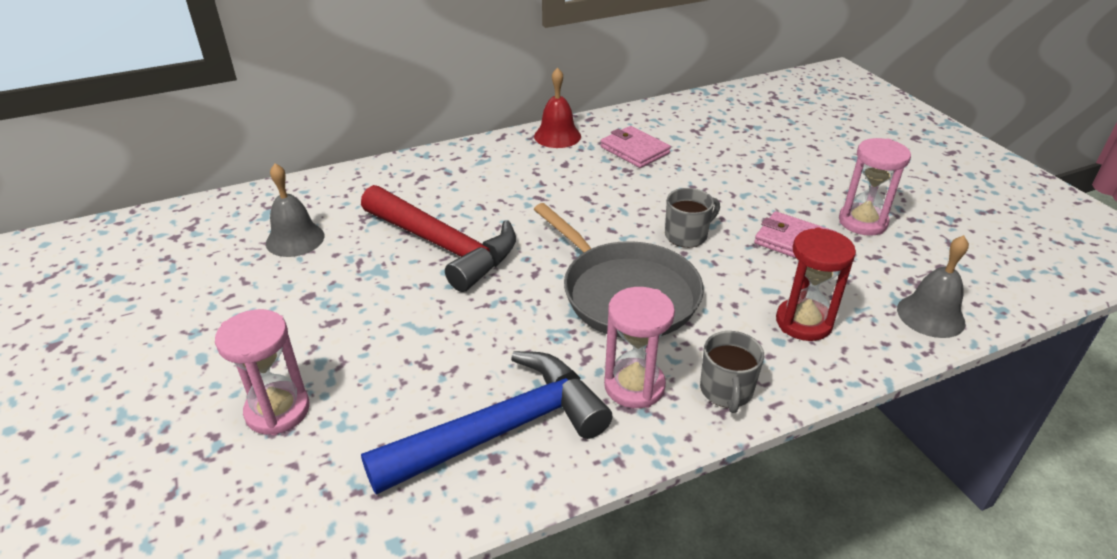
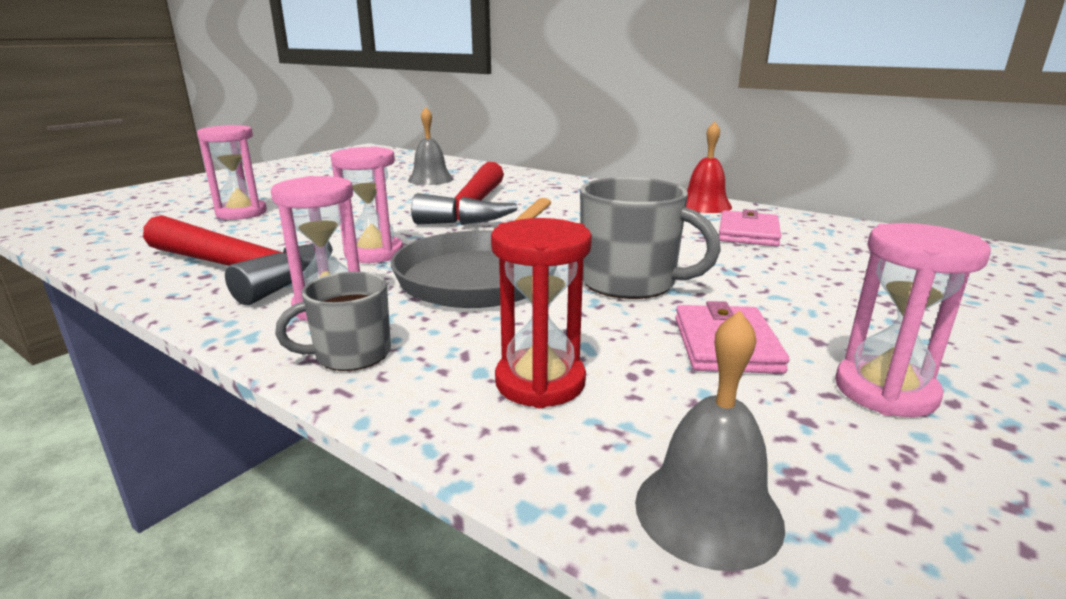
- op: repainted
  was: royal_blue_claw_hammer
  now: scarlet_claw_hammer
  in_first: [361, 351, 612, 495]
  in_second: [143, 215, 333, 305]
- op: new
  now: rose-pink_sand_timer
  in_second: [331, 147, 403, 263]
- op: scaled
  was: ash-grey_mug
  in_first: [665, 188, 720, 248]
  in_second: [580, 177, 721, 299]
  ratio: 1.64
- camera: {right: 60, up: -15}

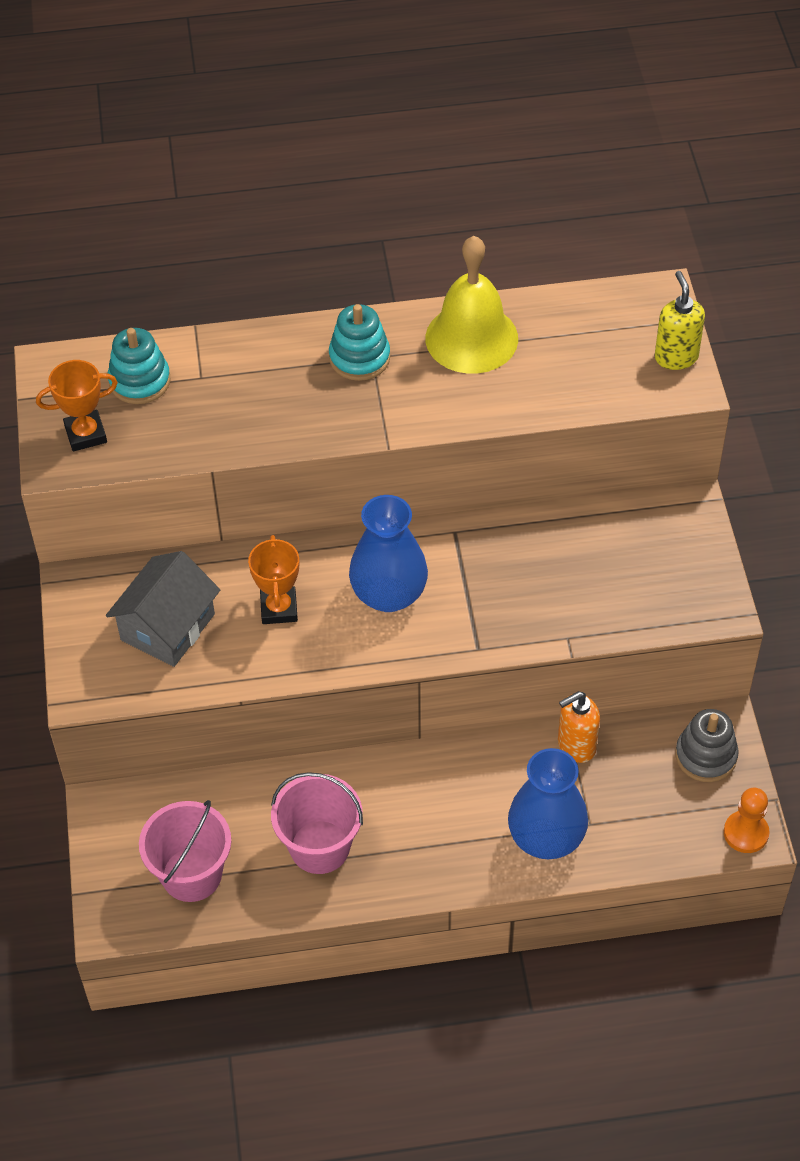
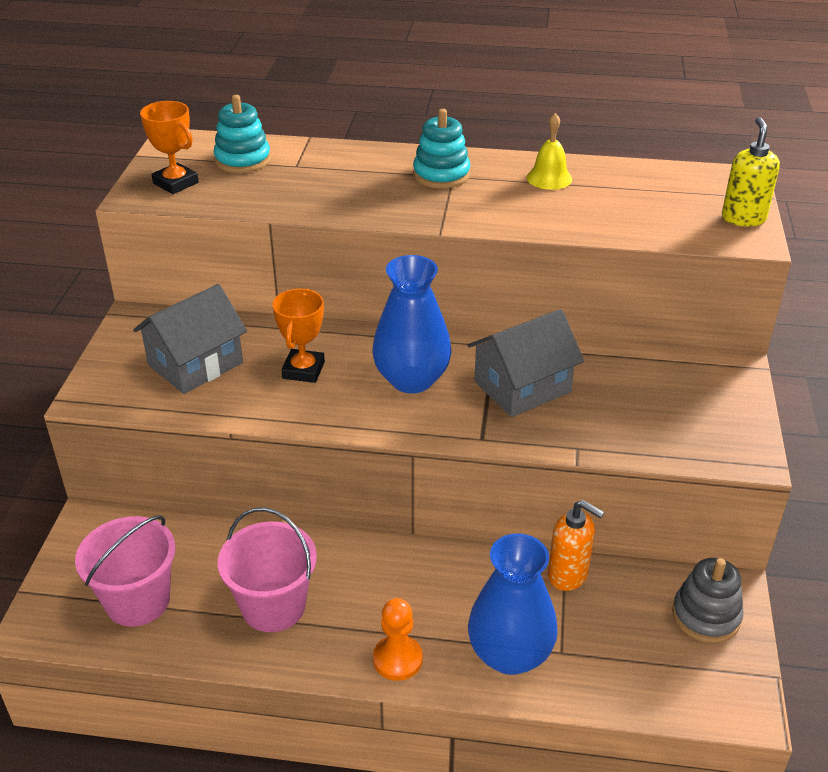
- op: rotated
  was: bright_orange_prize_cup
  in_first: [36, 360, 118, 451]
  in_second: [140, 101, 199, 194]
  clockwise: 45
- op: shifted
  was: bright_orange_game_pawn
  in_first: [724, 788, 769, 853]
  in_second: [373, 598, 423, 681]
- op: new
  now: ash-grey_toy_house
  in_second: [468, 309, 584, 417]
- op: scaled
  was: bright_yellow_hand_bell
  in_first: [425, 236, 518, 374]
  in_second: [527, 113, 572, 190]
  ratio: 0.52
- op: rotated
  was: bright_orange_soap_dispenser
  in_first: [558, 691, 600, 763]
  in_second: [548, 500, 604, 591]
  clockwise: -135
- camera: {right: 15, up: -15}

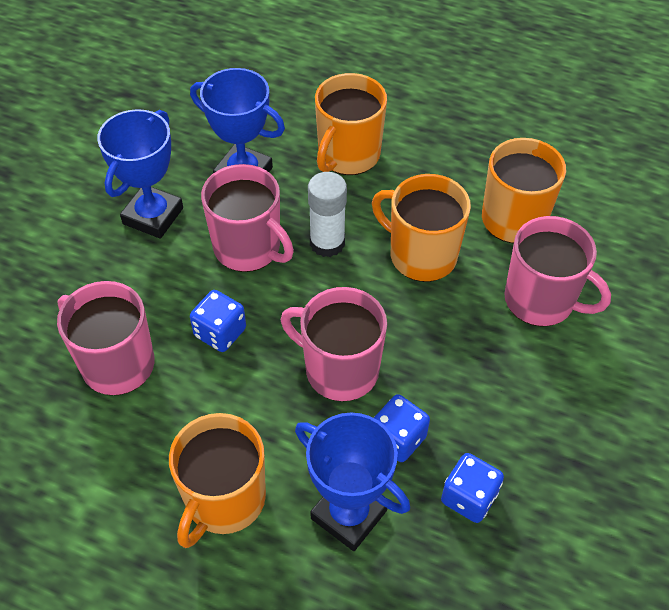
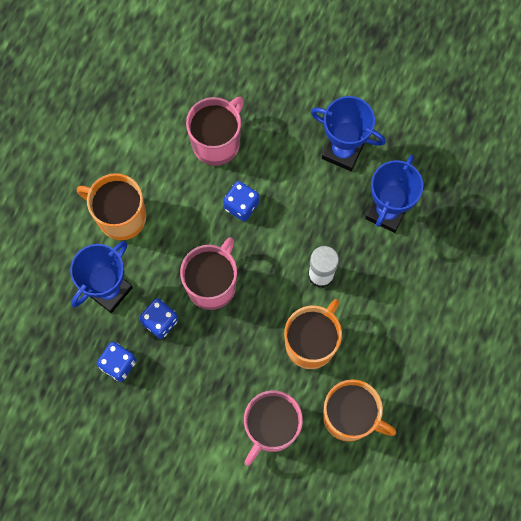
- op: gone
  was: rose-pink_mug
  in_first: [201, 164, 294, 272]
- op: gone
  was: bright_orange_mug
  in_first: [315, 73, 387, 175]
- camera: {right: 90, up: 20}

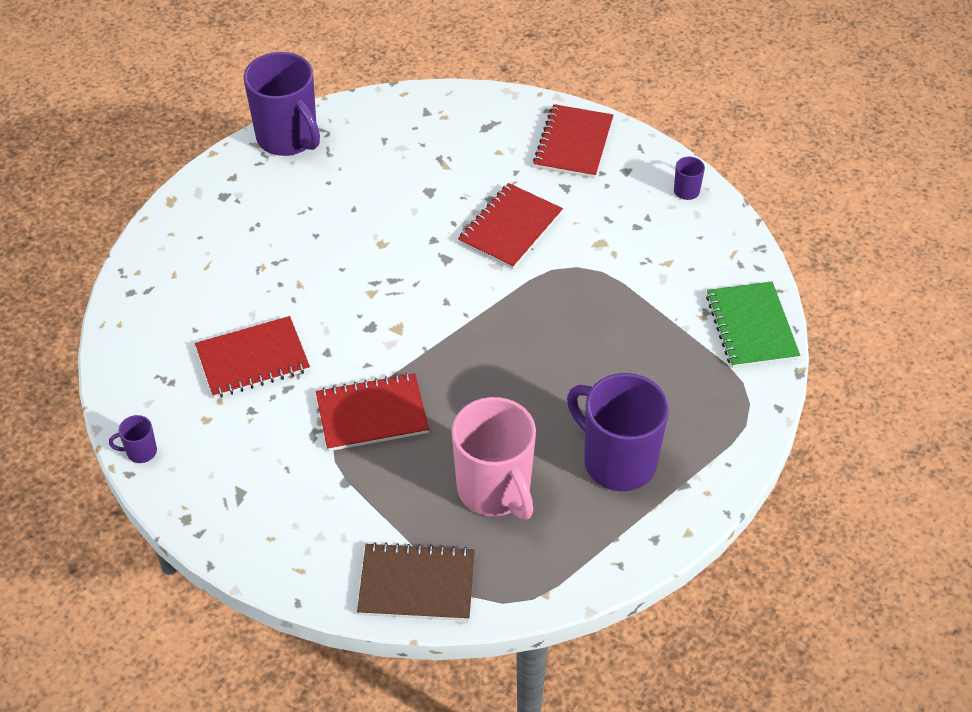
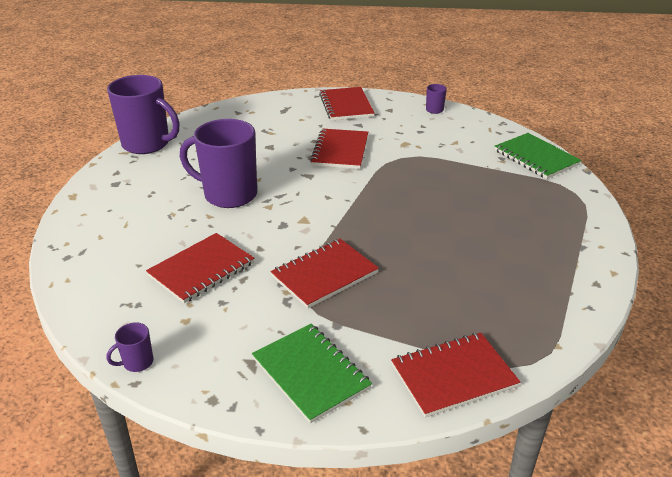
- op: shifted
  was: violet_mug
  in_first: [567, 373, 669, 491]
  in_second: [180, 119, 257, 208]
- op: new
  now: green_exercise_book
  in_second: [252, 324, 372, 424]
- op: repainted
  was: brown_exercise_book
  now: scarlet_exercise_book
  in_first: [357, 542, 475, 621]
  in_second: [391, 333, 520, 418]
- op: gone
  was: rose-pink_mug
  in_first: [452, 397, 536, 520]
- camera: {right: -25, up: -15}

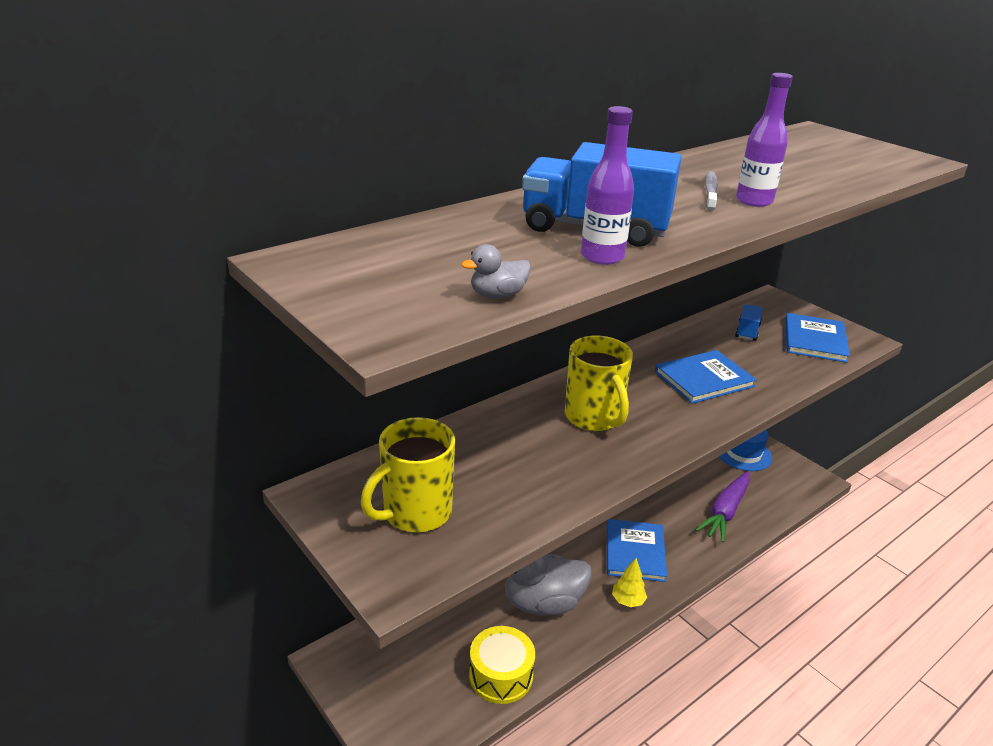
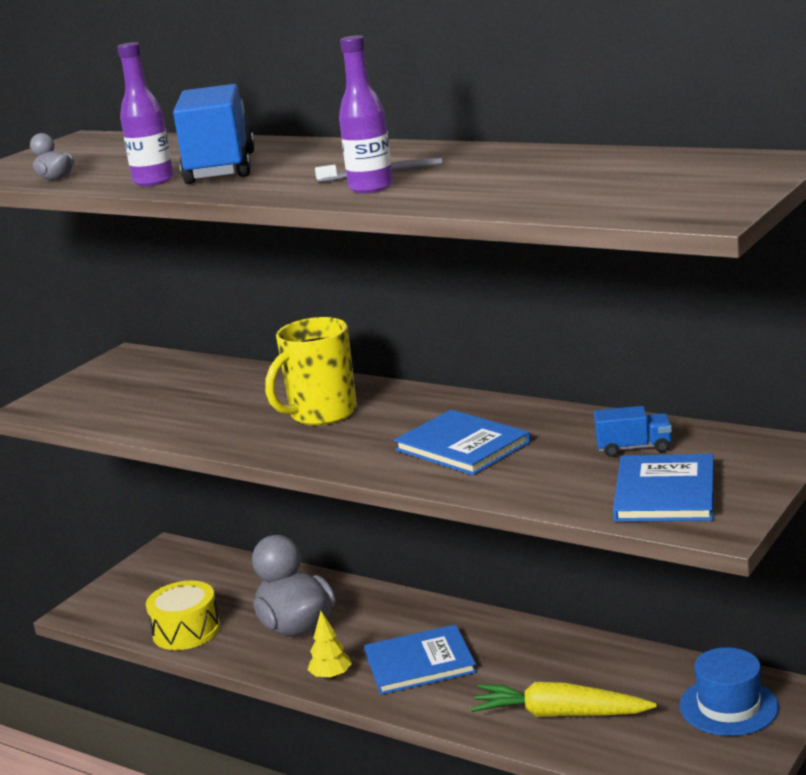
- op: repainted
  was: violet_toy_carrot
  now: bright_yellow_toy_carrot
  in_first: [695, 471, 750, 543]
  in_second: [471, 682, 657, 717]
- op: rotated
  was: royal_blue_hardcover
  in_first: [785, 313, 850, 363]
  in_second: [613, 454, 714, 522]
  clockwise: -75
- op: gone
  was: bright_yellow_mug
  in_first: [361, 417, 455, 533]
- camera: {right: 75, up: -10}

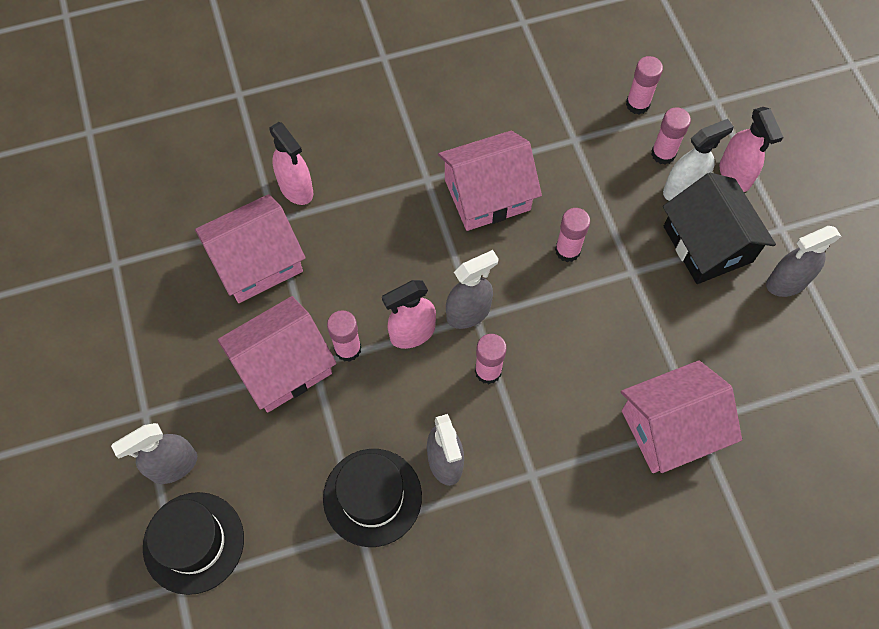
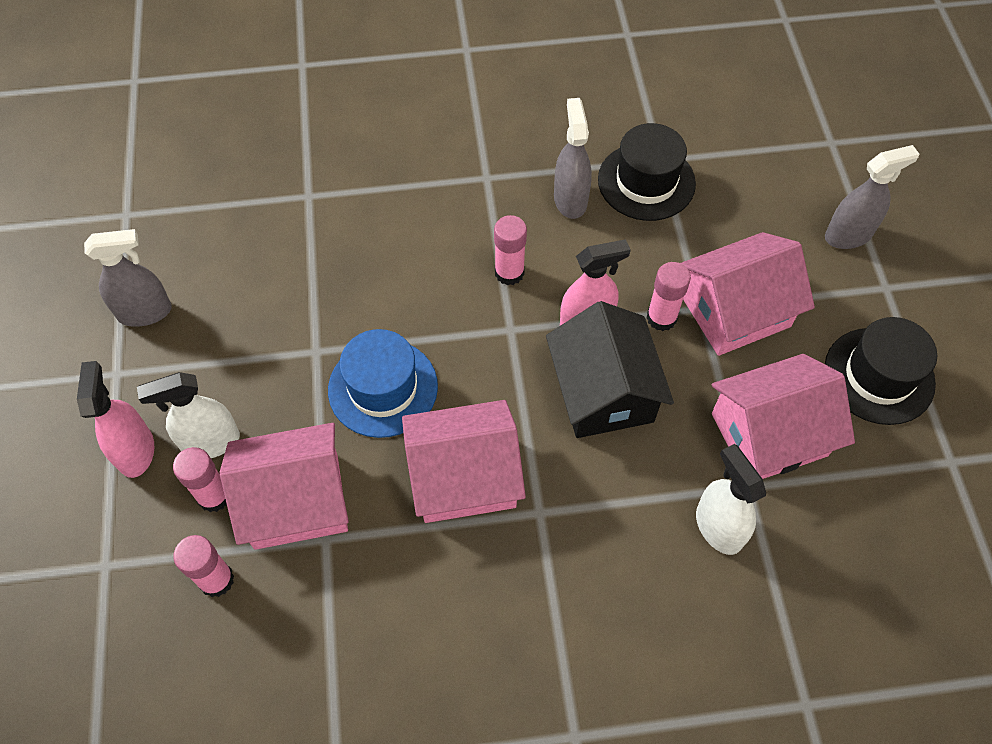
- op: shifted
  was: rose-pink_toy_house
  in_first: [621, 360, 742, 473]
  in_second: [220, 423, 349, 550]
- op: swapped
  was: rose-pink_stick_of_glue
  now: royal_blue_hat
  in_first: [555, 208, 590, 262]
  in_second: [328, 329, 438, 438]
- op: shifted
  was: black_toy_house
  in_first: [663, 173, 776, 284]
  in_second: [546, 301, 674, 438]
- op: repainted
  was: rose-pink_spray_bottle
  now: white_spray_bottle
  in_first: [269, 122, 313, 205]
  in_second: [696, 444, 766, 555]
- op: shifted
  was: black_hat
  in_first: [143, 492, 244, 595]
  in_second: [825, 317, 937, 425]
- op: gone
  was: ash-grey_spray_bottle
  in_first: [446, 250, 499, 329]
- camera: {right: -170, up: -5}

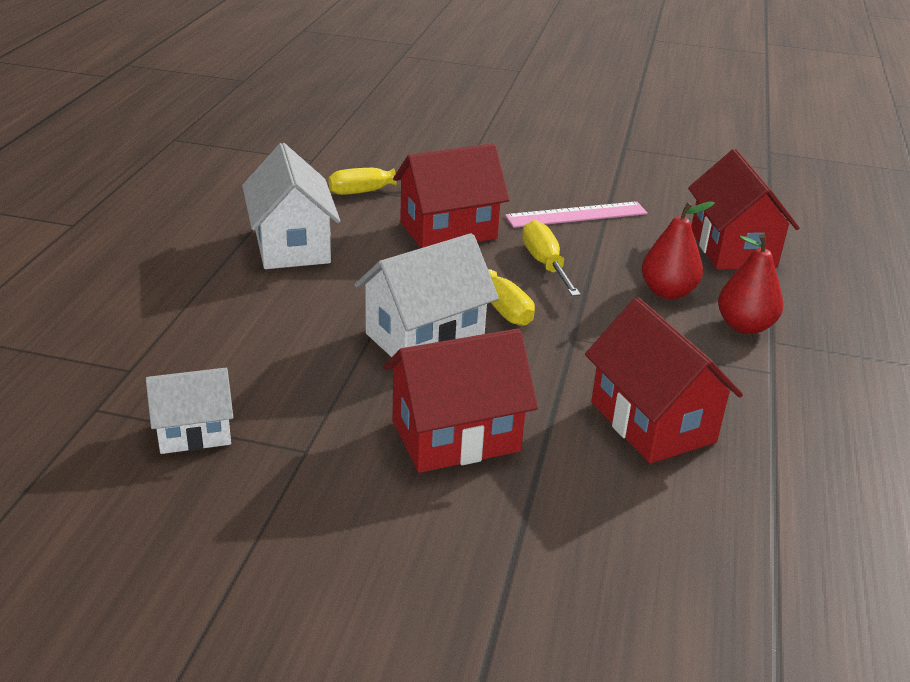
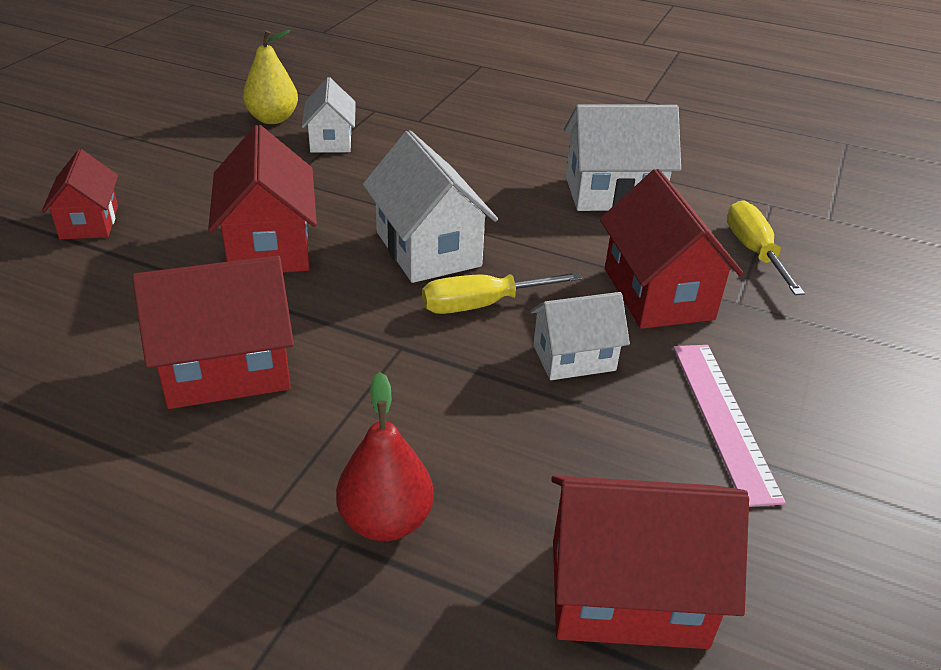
- op: new
  now: scarlet_toy_house
  in_second: [42, 149, 118, 240]
- op: new
  now: bright_yellow_pear_fruit
  in_second: [243, 30, 298, 124]
- op: swapped
  was: bright_yellow_flat_screwdriver
  now: white_toy_house
  in_first: [522, 220, 581, 296]
  in_second: [530, 292, 630, 380]
- op: gone
  was: scarlet_pear_fruit
  in_first: [641, 201, 715, 299]
- camera: {right: 100, up: 5}

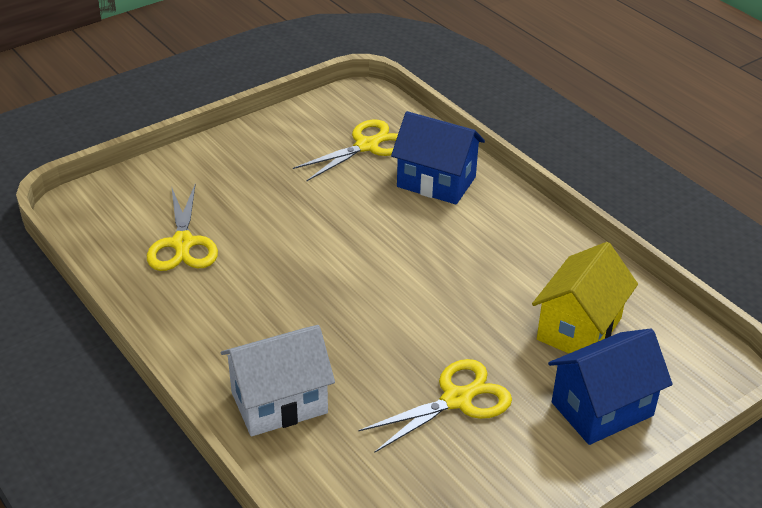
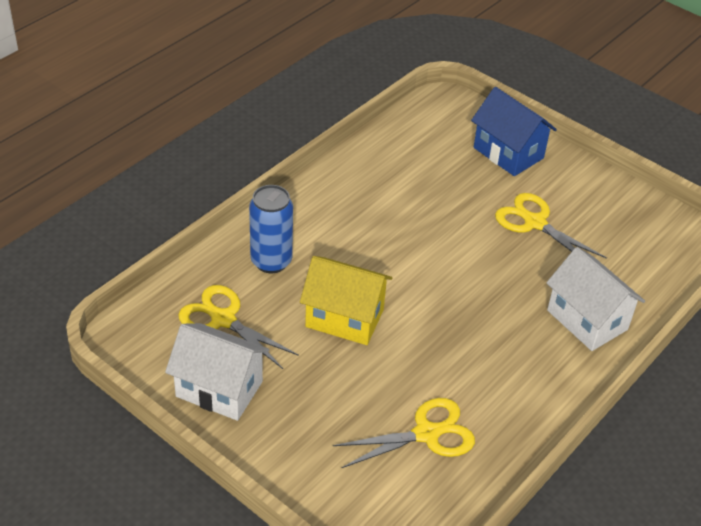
- op: new
  now: white_toy_house
  in_second: [165, 323, 269, 421]
- op: swapped
  was: royal_blue_toy_house
  now: royal_blue_can
  in_first: [391, 111, 485, 205]
  in_second: [249, 185, 293, 273]
- op: shifted
  was: bright_yellow_toy_house
  in_first: [532, 242, 638, 354]
  in_second: [300, 256, 392, 345]
- camera: {right: -105, up: 5}

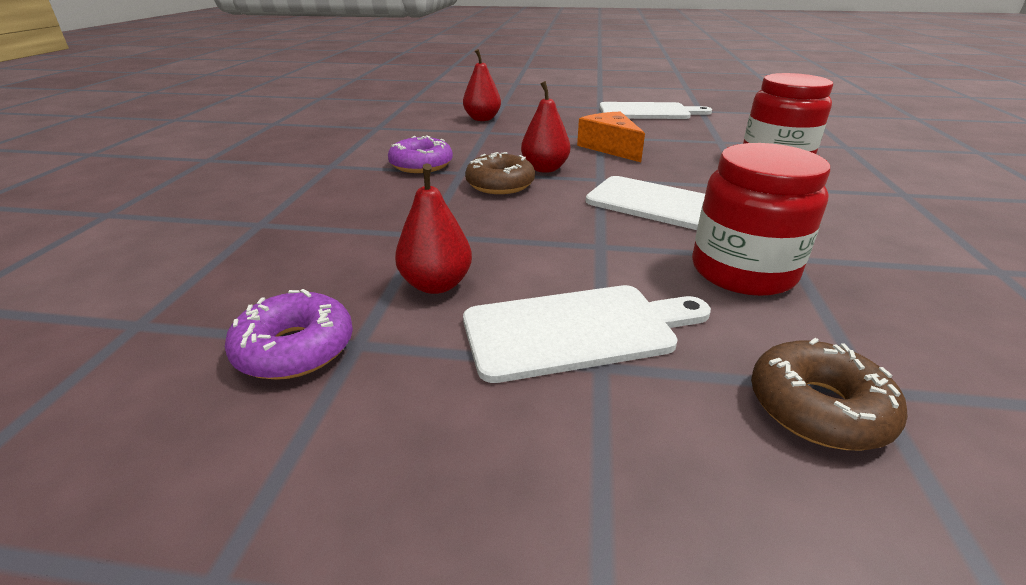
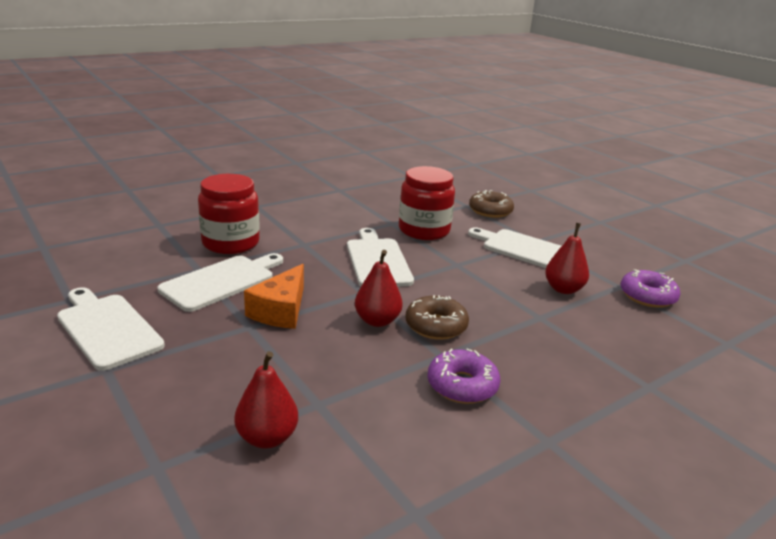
- op: new
  now: white_cutting_board
  in_second: [157, 253, 283, 312]
- camera: {right: -135, up: -5}

